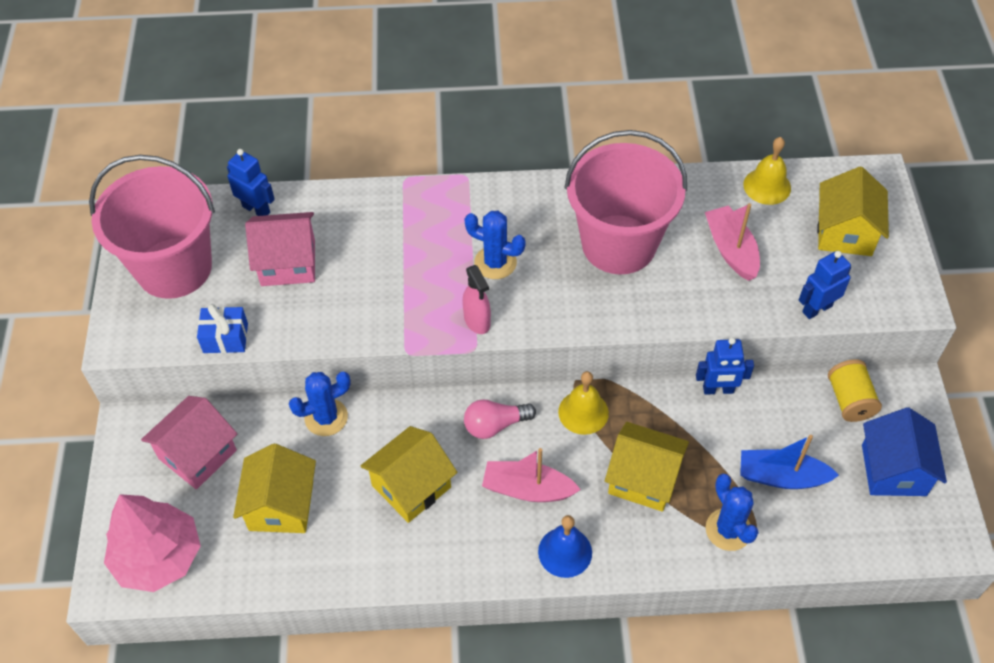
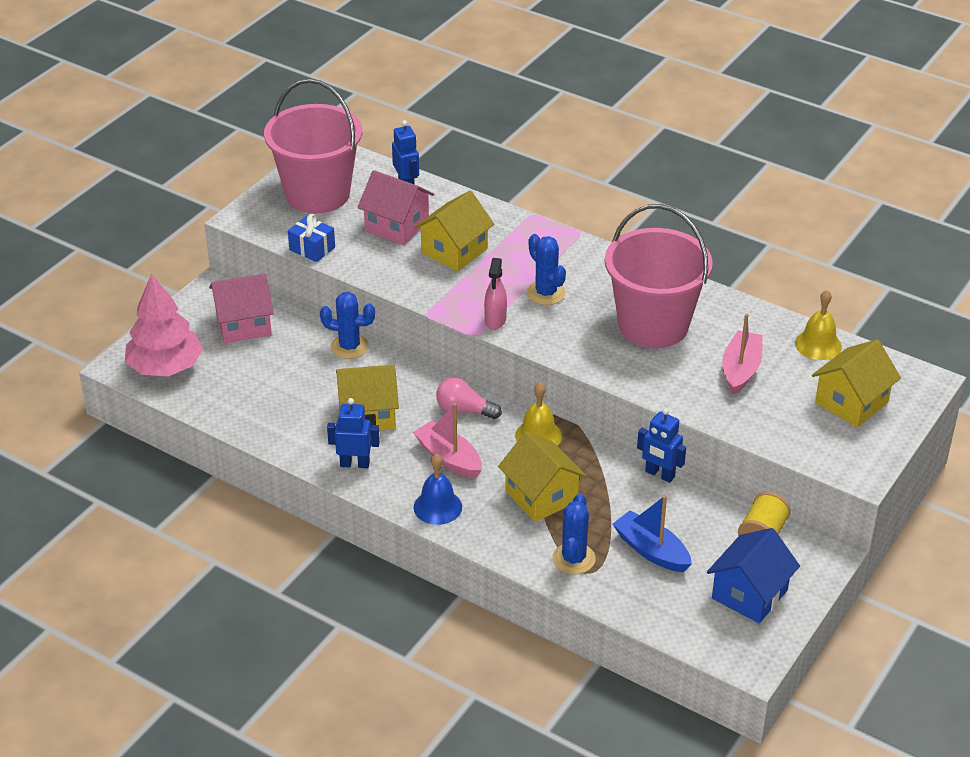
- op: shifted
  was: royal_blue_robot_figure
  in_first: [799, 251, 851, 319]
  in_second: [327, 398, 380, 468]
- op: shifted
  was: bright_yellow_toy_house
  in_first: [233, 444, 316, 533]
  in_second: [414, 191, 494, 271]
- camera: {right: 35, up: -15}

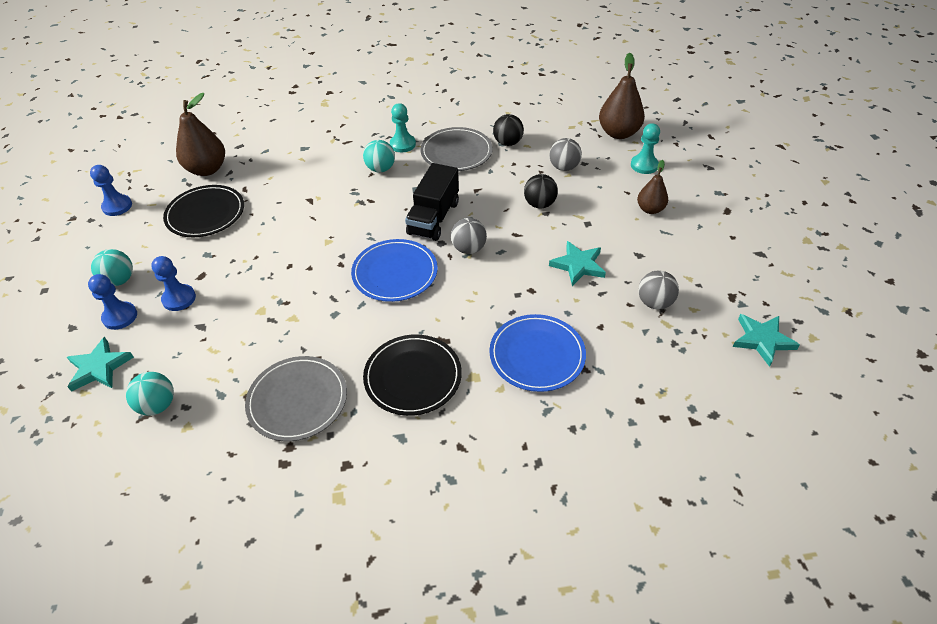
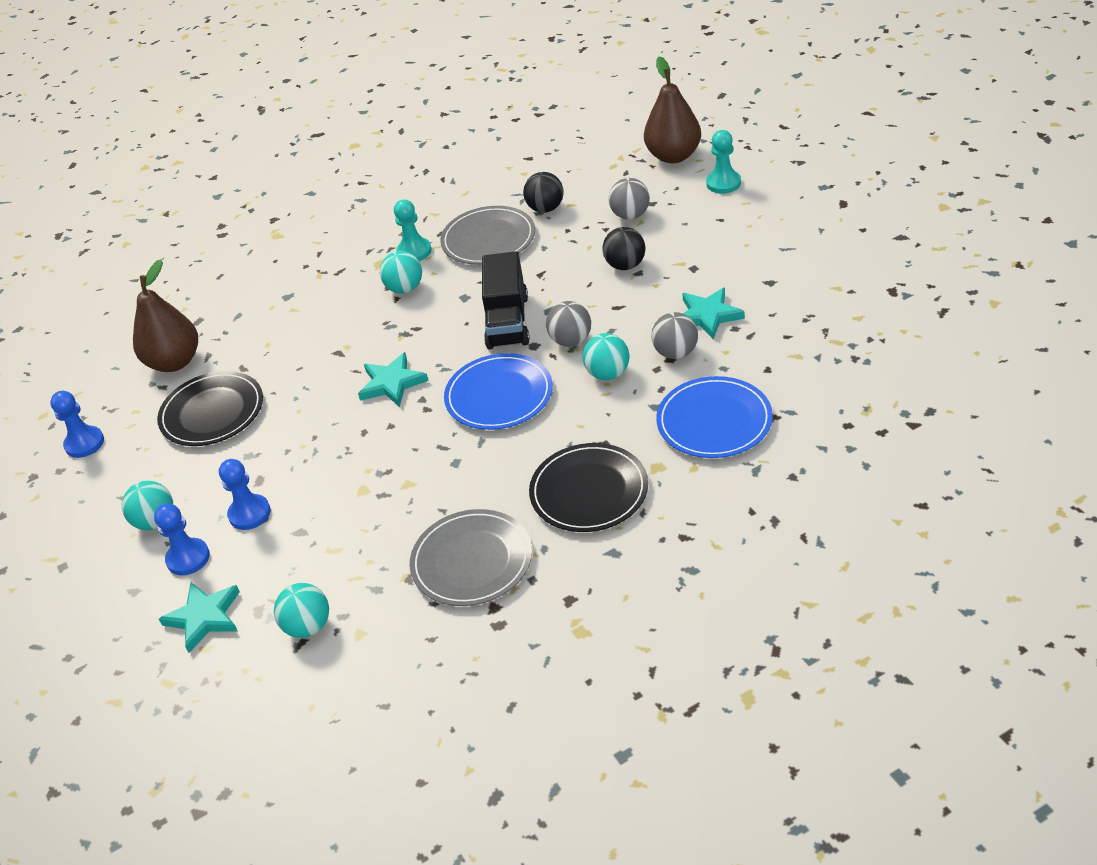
- op: shifted
  was: turquoise_star_shape
  in_first: [733, 314, 800, 367]
  in_second: [358, 352, 428, 407]
- op: new
  now: turquoise_sphere
  in_second: [583, 333, 629, 380]
- op: shifted
  was: ash-grey_sphere
  in_first: [638, 271, 679, 310]
  in_second: [651, 312, 698, 359]
- op: gone
  was: brown_pear_fruit
  in_first: [637, 160, 668, 214]
- camera: {right: -15, up: -5}

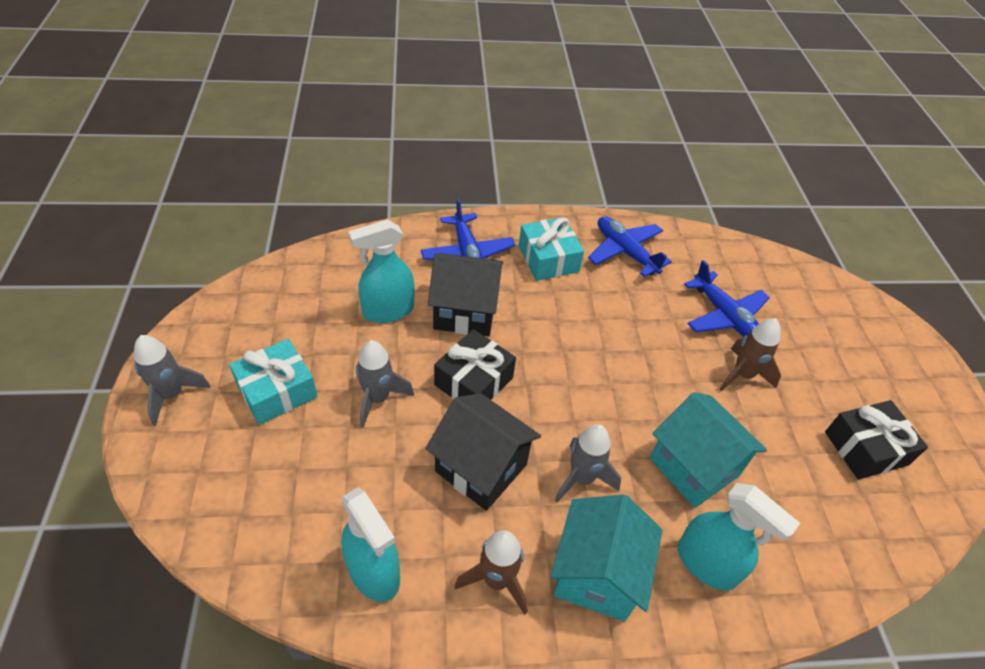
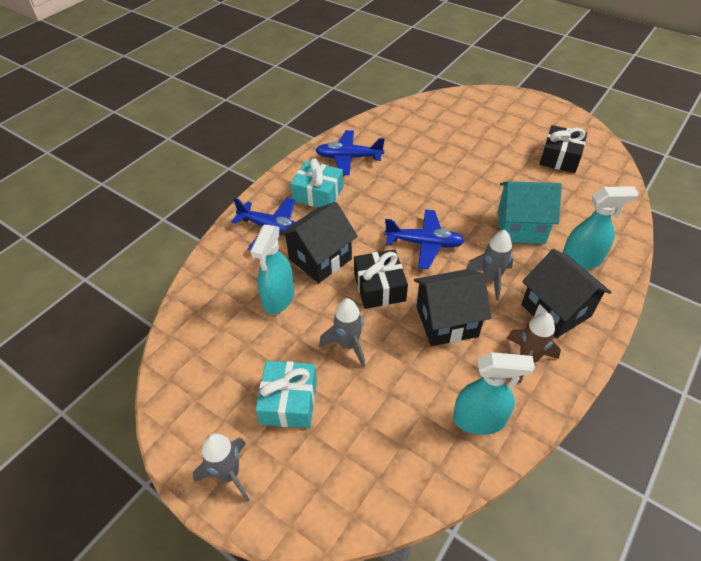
- op: shifted
  was: royal_blue_aeroplane
  in_first: [684, 260, 770, 337]
  in_second: [384, 209, 464, 269]
- op: repainted
  was: turquoise_toy_house
  now: black_toy_house
  in_first: [550, 495, 663, 622]
  in_second: [521, 249, 612, 338]
- op: gone
  was: brown_rocket
  in_first: [719, 318, 781, 392]
- camera: {right: -45, up: 0}

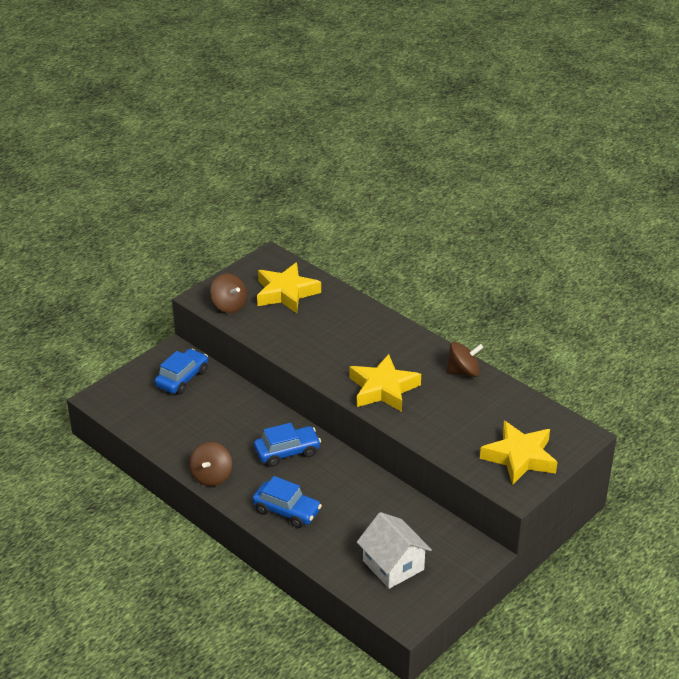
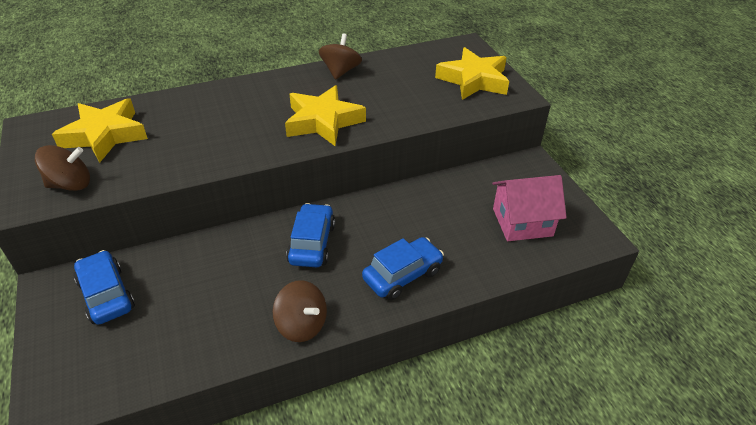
- op: repainted
  was: white_toy_house
  now: rose-pink_toy_house
  in_first: [357, 512, 432, 589]
  in_second: [492, 175, 567, 241]
- camera: {right: -65, up: 5}

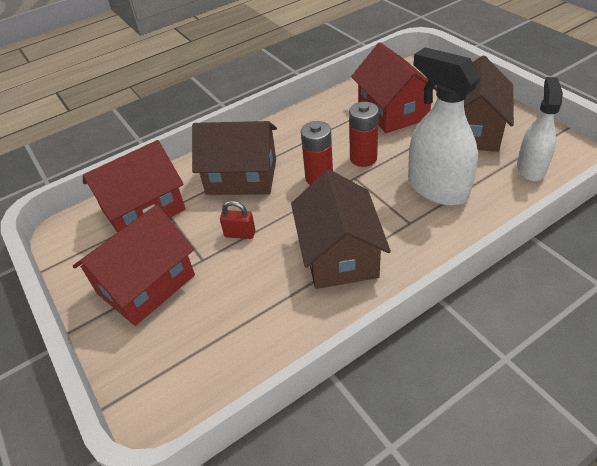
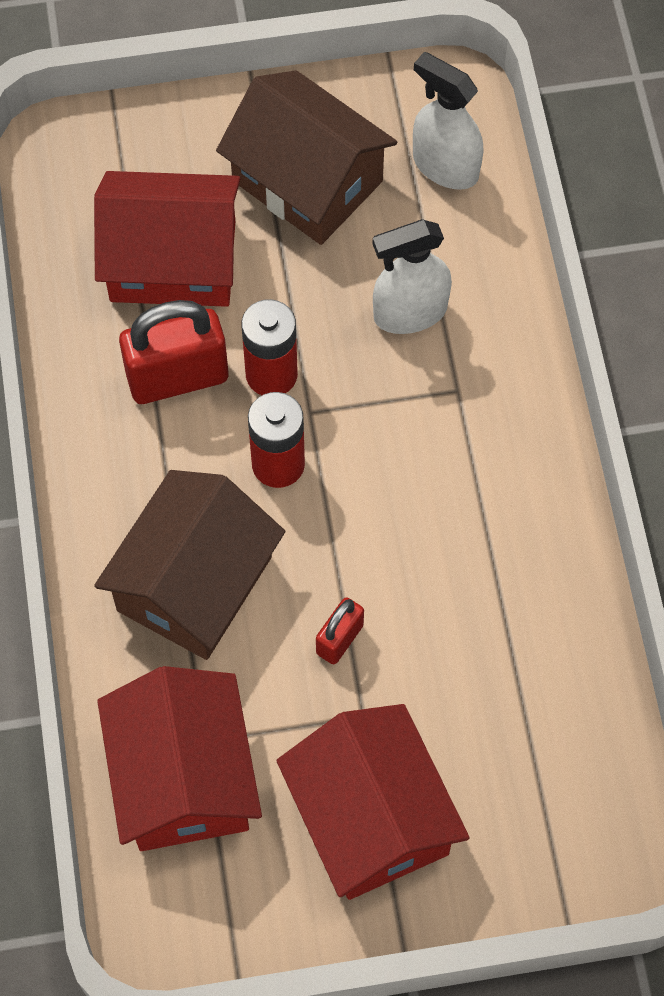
- op: new
  now: scarlet_lock
  in_second: [119, 300, 228, 404]
- op: scaled
  was: white_spray_bottle
  in_first: [408, 47, 481, 206]
  in_second: [372, 219, 452, 334]
  ratio: 0.66
- op: gone
  was: brown_toy_house
  in_first: [291, 170, 391, 289]
- camera: {right: -70, up: 20}

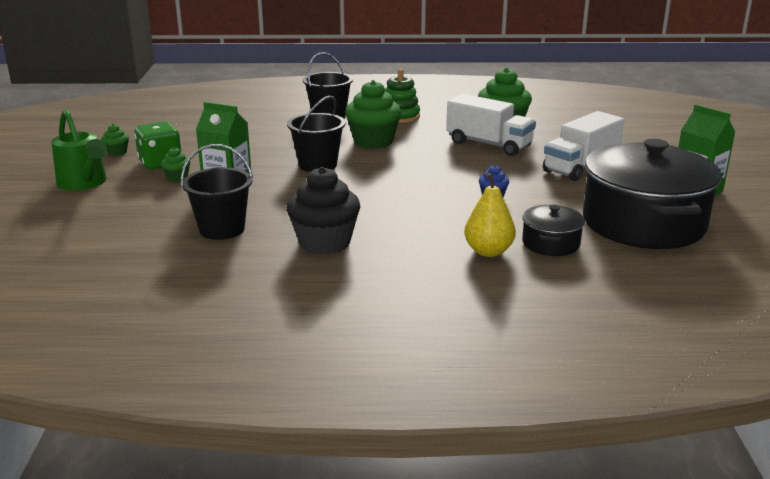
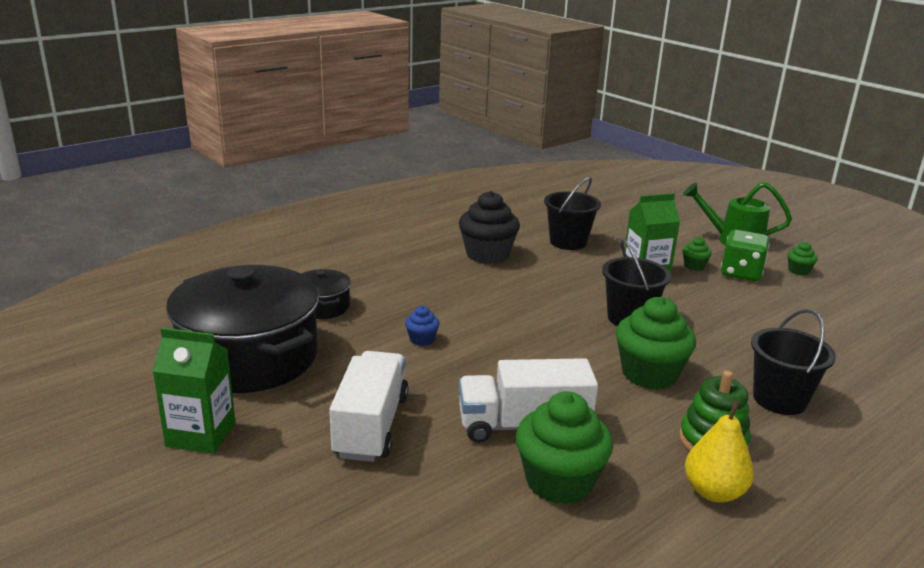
- op: shifted
  was: bright_yellow_pear_fruit
  in_first: [464, 173, 516, 257]
  in_second: [685, 400, 754, 503]
- camera: {right: 140, up: 0}

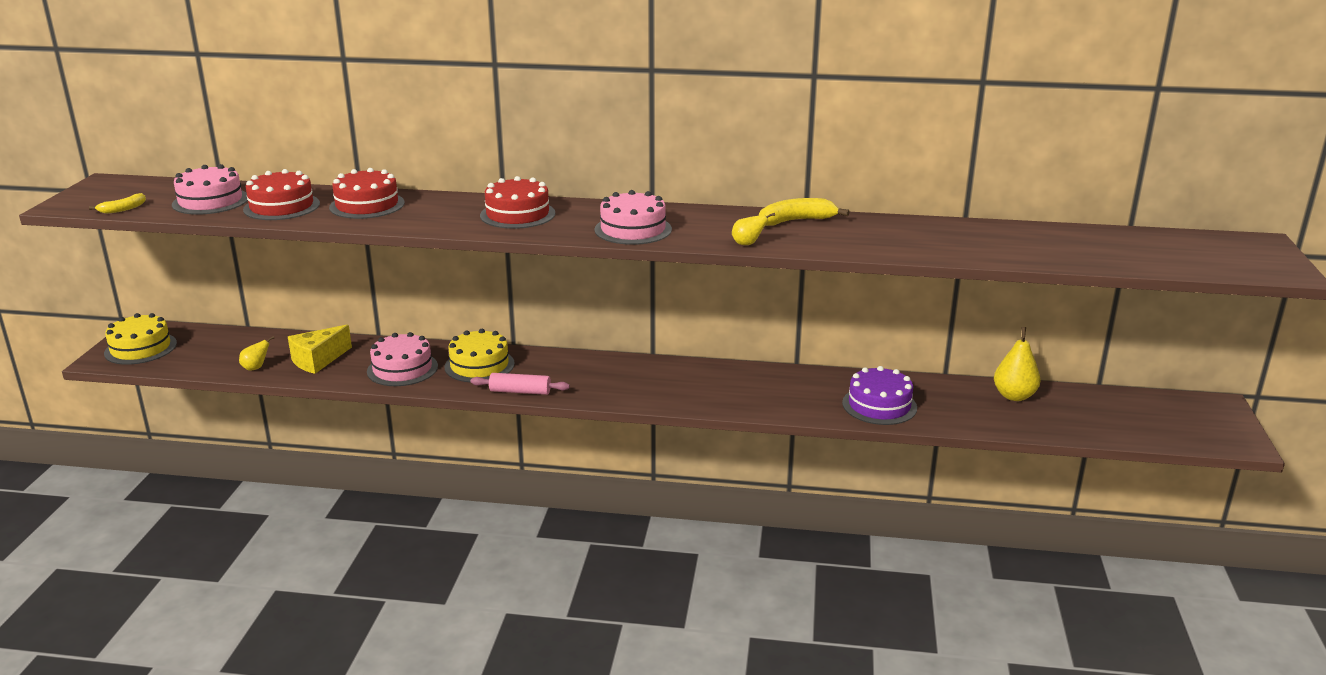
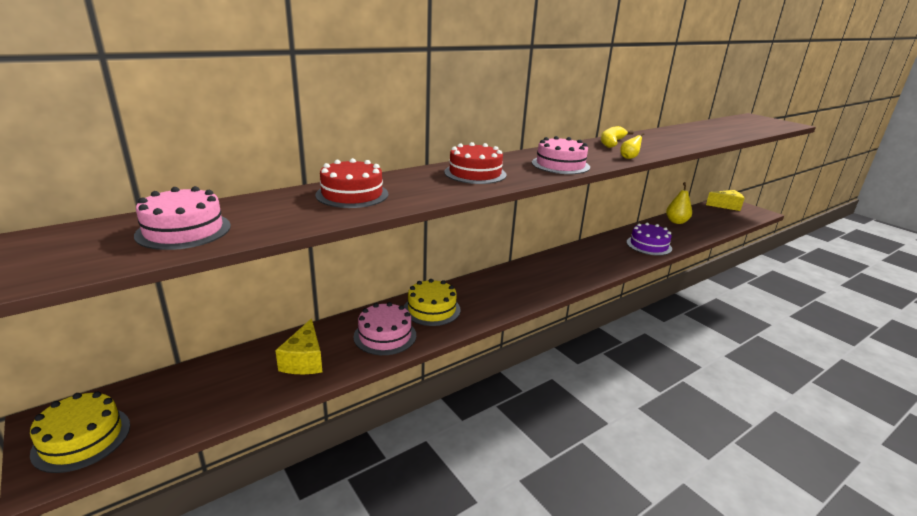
- op: new
  now: bright_yellow_piece_of_cheese
  in_second: [706, 190, 744, 211]
- op: gone
  was: bright_yellow_banana_fruit
  in_first: [89, 193, 146, 214]
- op: gone
  was: bright_yellow_pear_fruit
  in_first: [239, 336, 274, 371]
- op: gone
  was: scarlet_cake
  in_first: [243, 169, 320, 220]
- op: gone
  was: rose-pink_rolling_pin
  in_first: [471, 373, 570, 395]
- camera: {right: -45, up: 0}

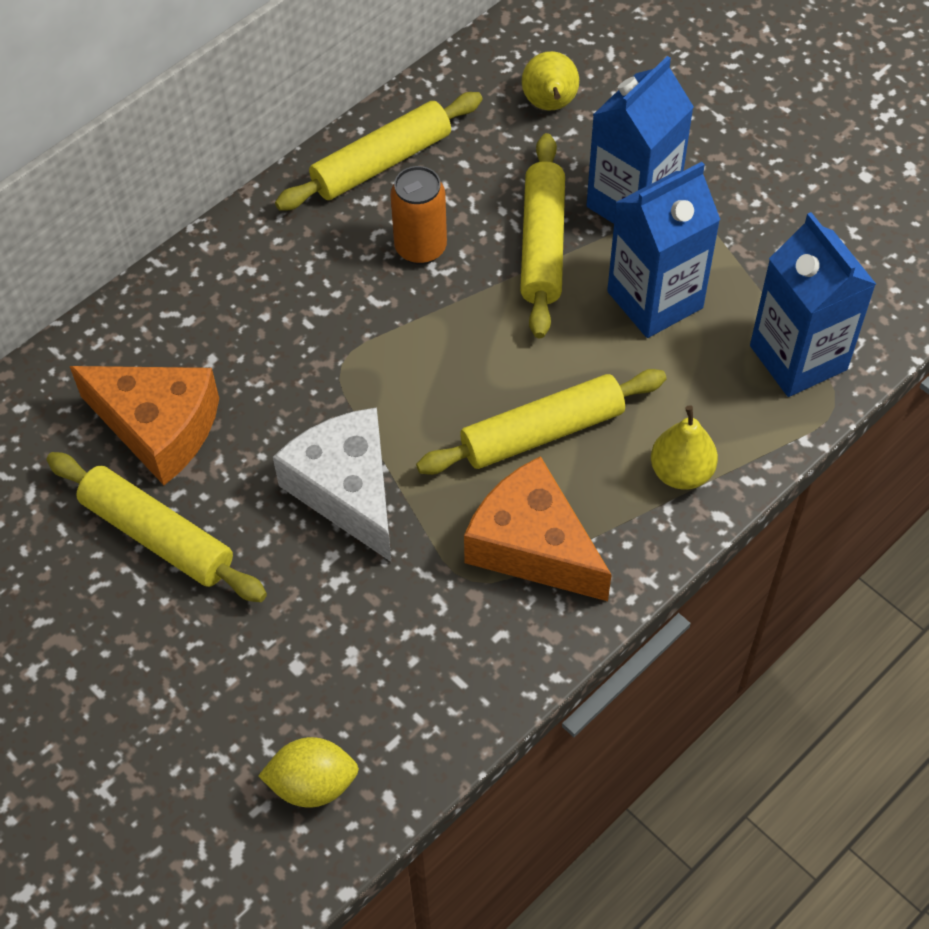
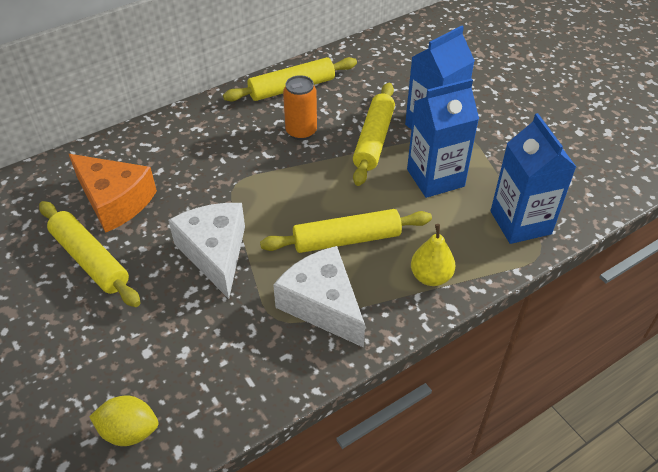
- op: repainted
  was: bright_orange_piece_of_cheese
  now: white_piece_of_cheese
  in_first: [464, 456, 612, 601]
  in_second: [273, 246, 365, 348]
- op: gone
  was: bright_yellow_pear_fruit
  in_first: [522, 51, 579, 111]
- camera: {right: 10, up: -10}

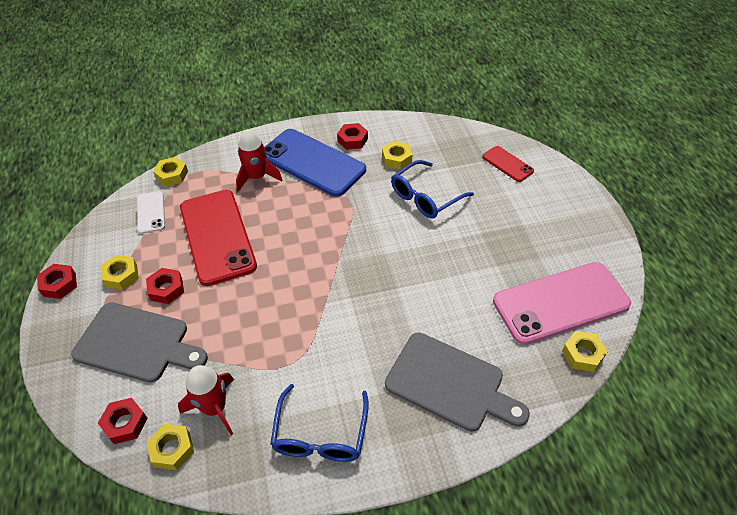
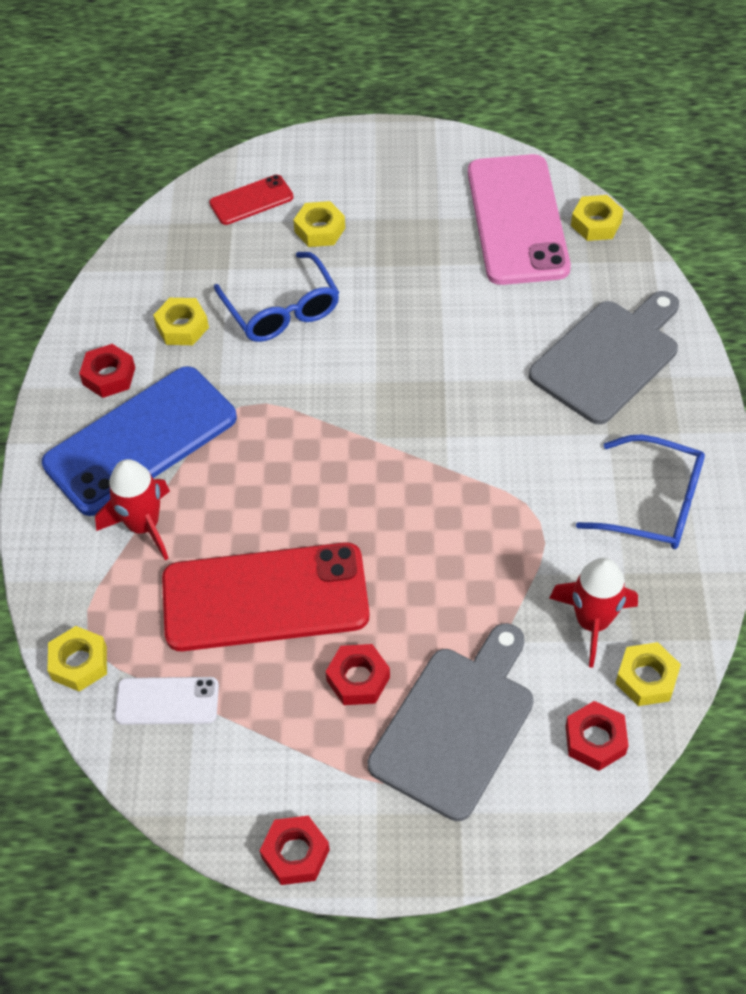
- op: shifted
  was: bright_yellow_hex_nut
  in_first: [101, 255, 139, 290]
  in_second: [293, 201, 345, 247]
- camera: {right: -75, up: 5}

